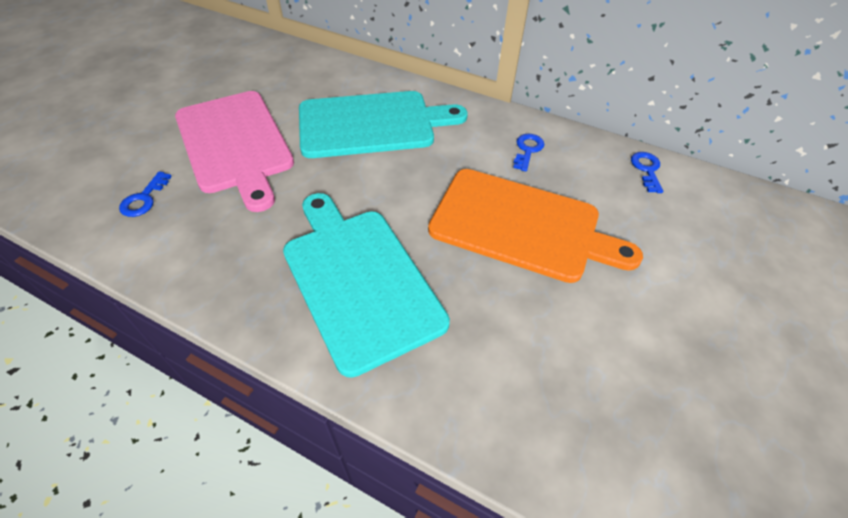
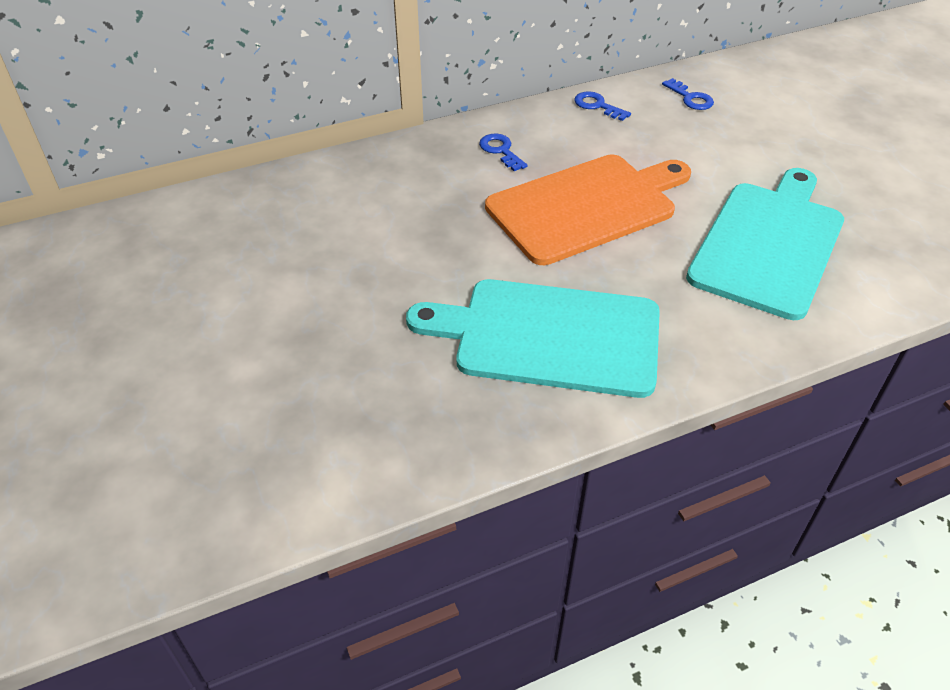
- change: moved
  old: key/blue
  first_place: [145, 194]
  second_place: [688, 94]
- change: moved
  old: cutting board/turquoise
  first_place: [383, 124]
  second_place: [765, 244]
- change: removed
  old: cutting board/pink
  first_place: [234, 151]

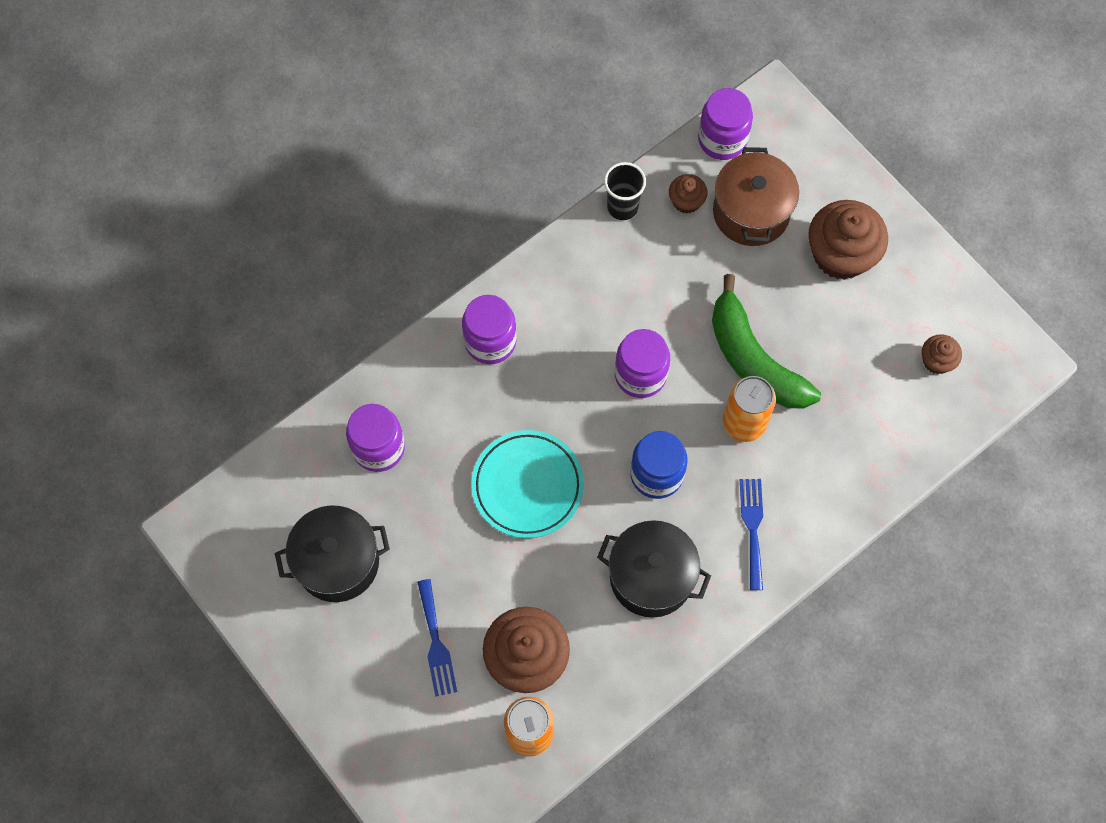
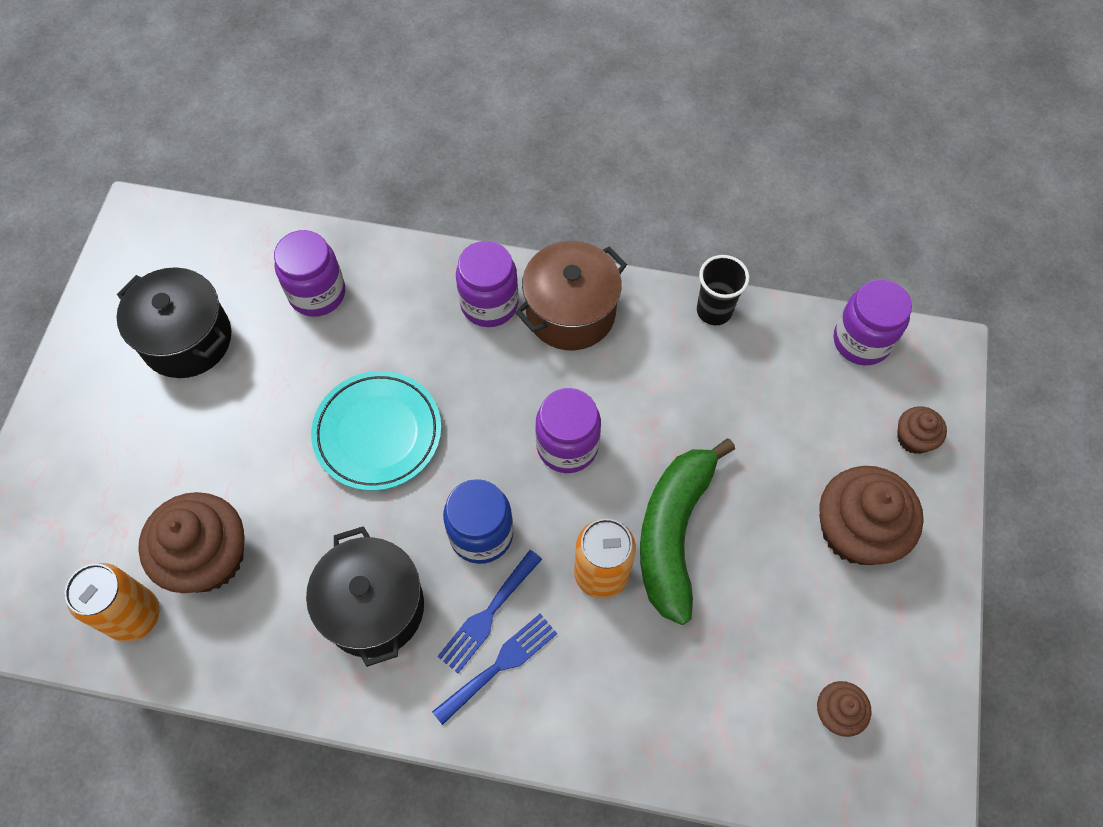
- change: moved
  old: fork/blue
  first_place: [437, 638]
  second_place: [489, 611]
- change: moved
  old: pot/brown
  first_place: [756, 196]
  second_place: [571, 295]
- change: moved
  old: cupcake/brown
  first_place: [688, 194]
  second_place: [922, 430]

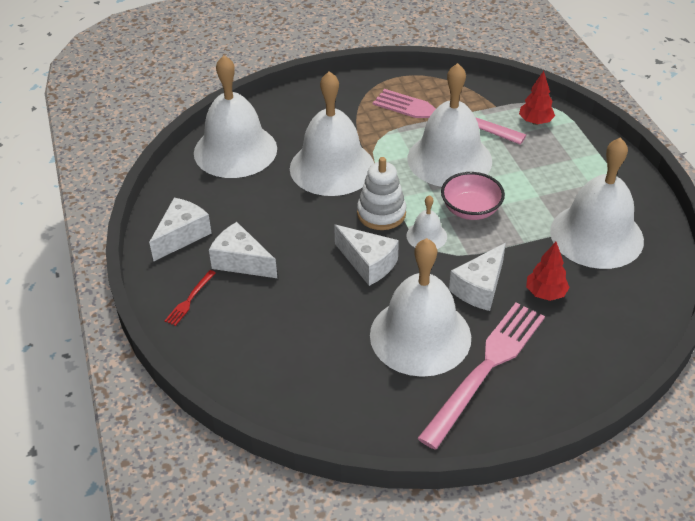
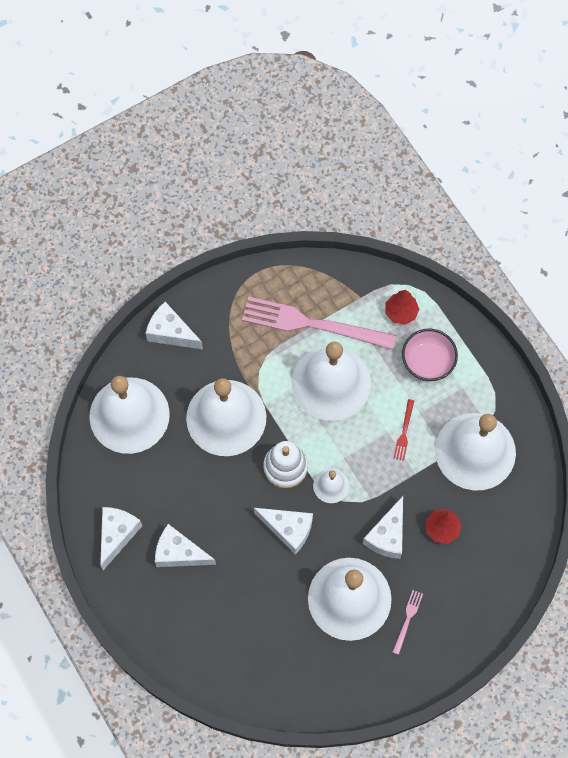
- change: added
  new: cheese/white
  second_place: [174, 326]
- change: resized
  old: fork/pink
  first_place: [481, 376]
  second_place: [408, 622]
  factor: 0.41
- change: moved
  old: fork/red
  first_place: [190, 298]
  second_place: [404, 430]
- change: moved
  old: bowl/pink
  first_place: [473, 196]
  second_place: [430, 355]

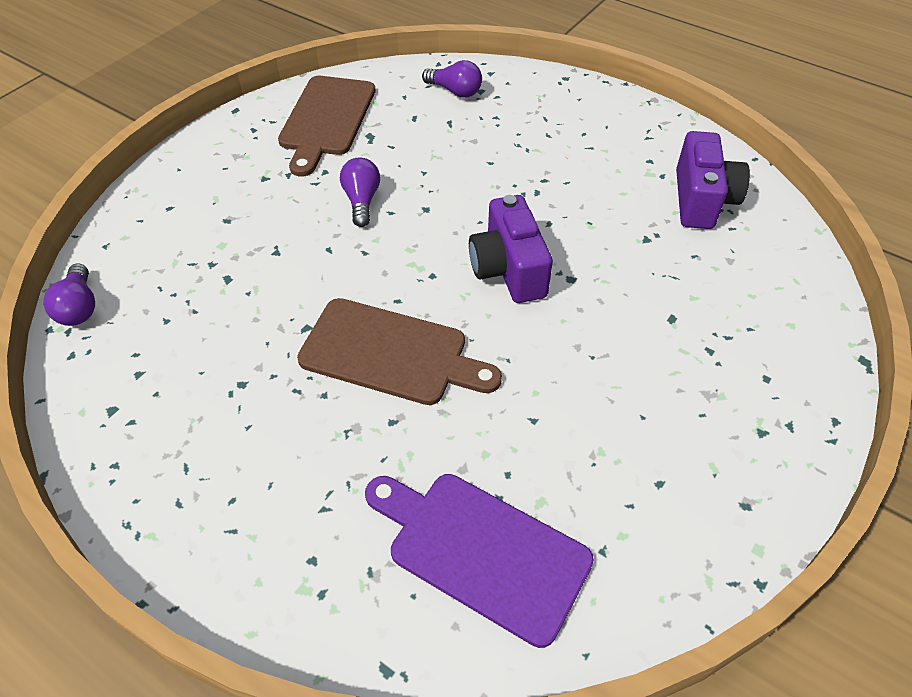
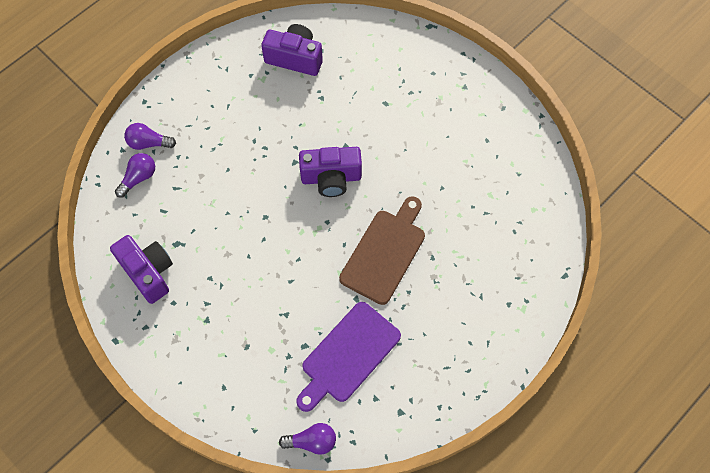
- change: replaced
  old: cutting board/brown
  new: camera/purple
  first_place: [326, 126]
  second_place: [141, 269]
- change: moved
  old: light bulb/purple
  first_place: [360, 192]
  second_place: [150, 136]
- change: moved
  old: cutting board/purple
  first_place: [479, 561]
  second_place: [348, 357]

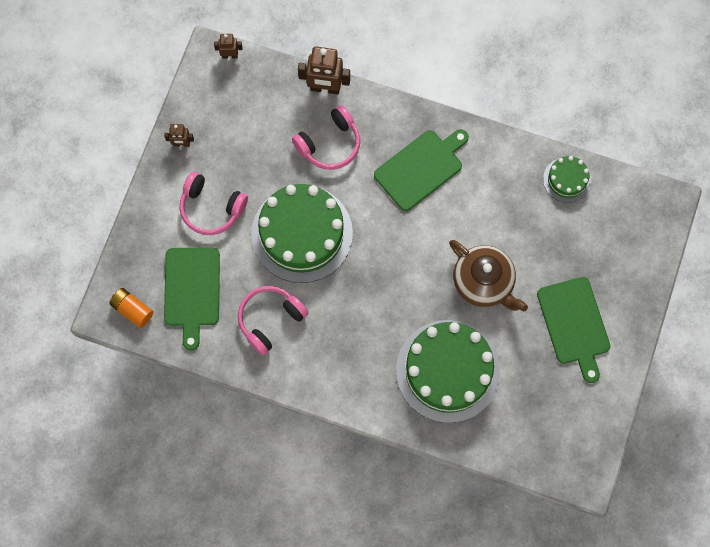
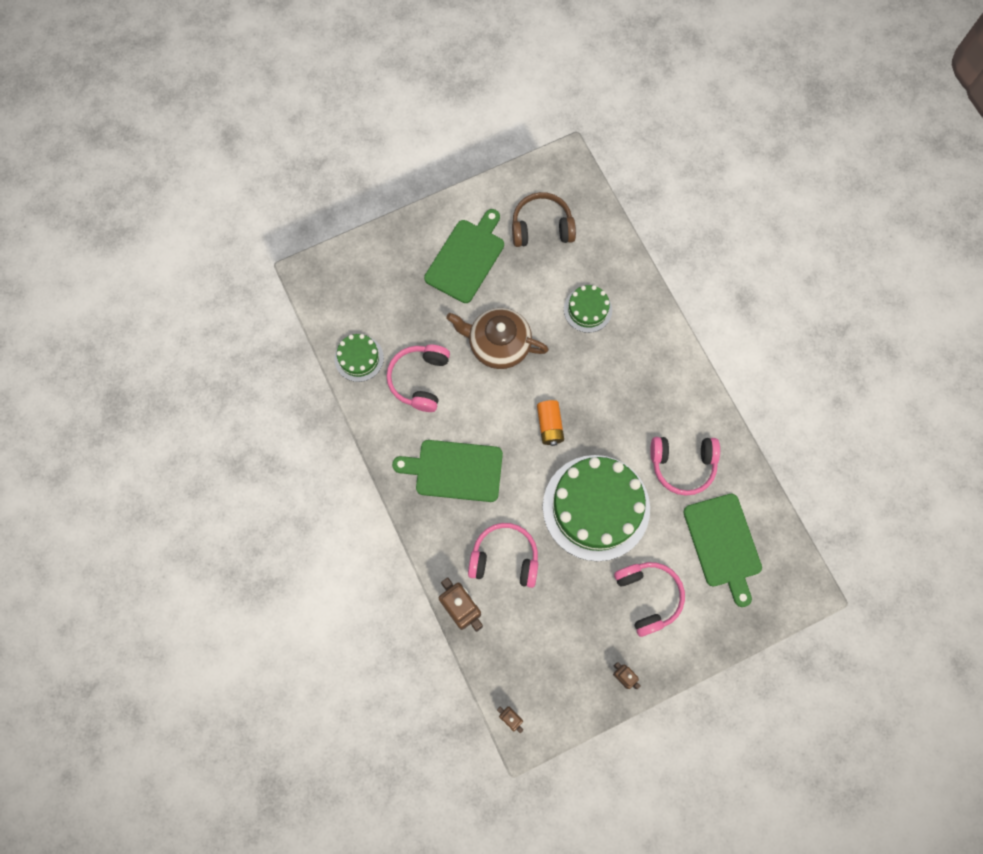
- change: added
  new: headphones/pink
  second_place: [418, 378]
- change: turned
  old: teapot/brown
  first_place: [488, 275]
  second_place: [497, 338]
  degrees: -75
- change: added
  new: headphones/brown
  second_place: [544, 219]
- change: moved
  old: battery/orange
  first_place: [131, 308]
  second_place: [550, 423]
- change: resized
  old: cake/green
  first_place: [448, 371]
  second_place: [588, 309]
  factor: 0.48
- change: turned
  old: cutting board/green
  first_place: [192, 299]
  second_place: [722, 550]
  degrees: 120

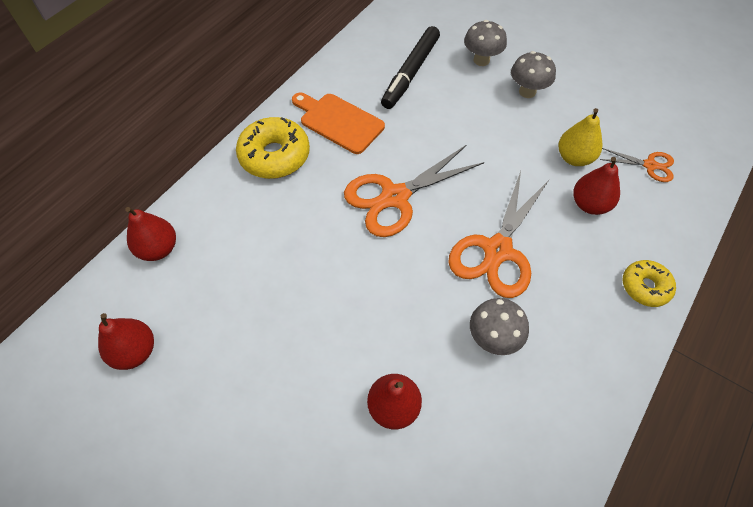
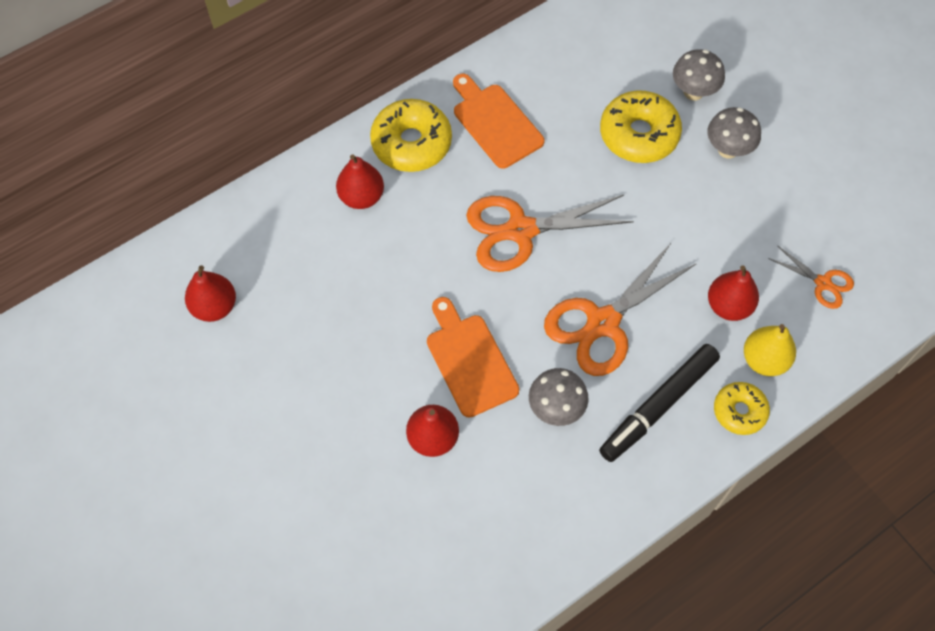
- change: moved
  old: pear/red
  first_place: [150, 234]
  second_place: [360, 181]
- change: added
  new: cutting board/orange
  second_place: [473, 357]
- change: moved
  old: marker/black
  first_place: [410, 67]
  second_place: [659, 403]
- change: added
  new: donut/yellow
  second_place: [641, 127]
- change: moved
  old: pear/yellow
  first_place: [580, 137]
  second_place: [770, 350]

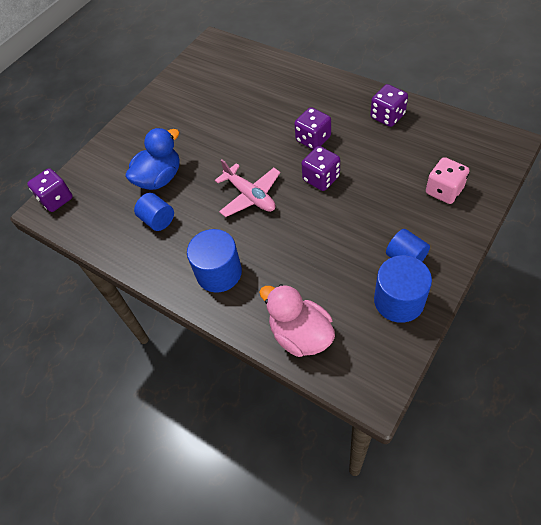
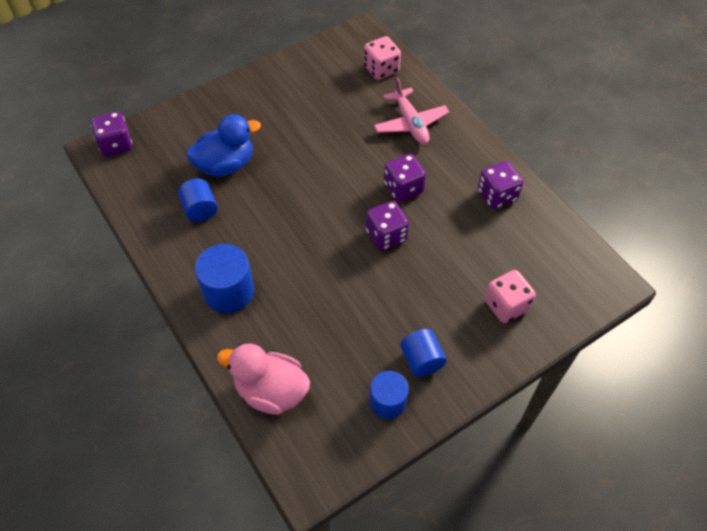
- change: turned
  old: duck/pink
  first_place: [297, 320]
  second_place: [263, 379]
  degrees: -45
- change: added
  new: dice/pink
  second_place: [382, 58]
- change: resized
  old: cylinder/blue
  first_place: [403, 289]
  second_place: [389, 395]
  factor: 0.66
- change: moved
  old: plane/pink
  first_place: [247, 188]
  second_place: [411, 110]

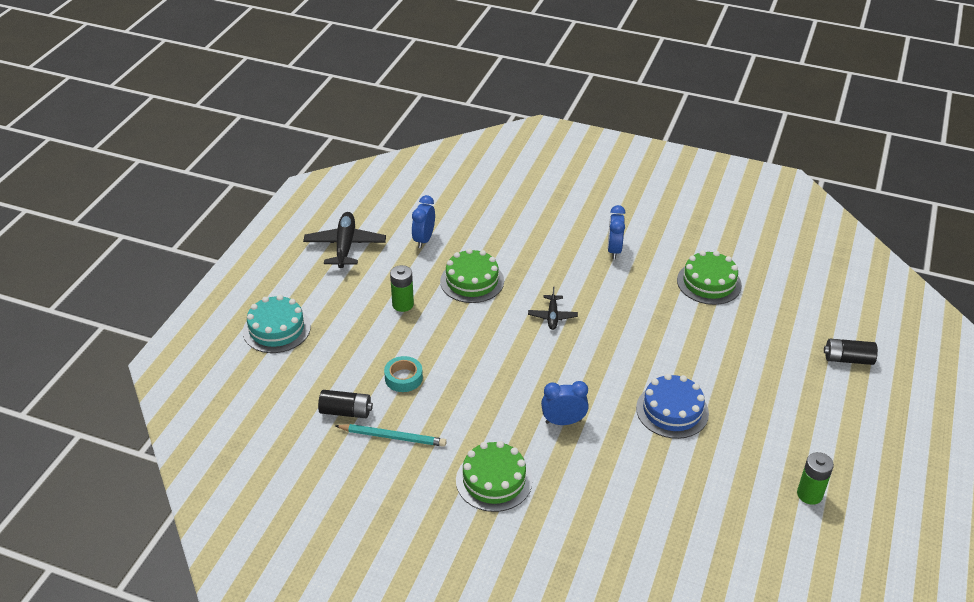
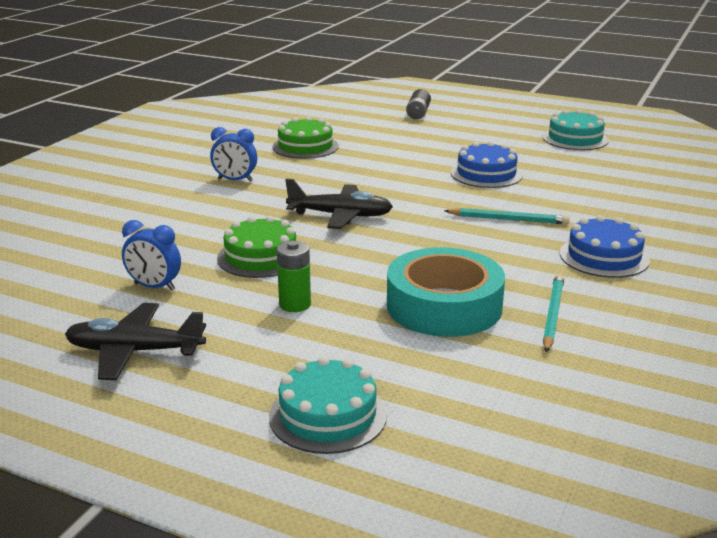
- change: resized
  old: plane/black
  first_place: [553, 308]
  second_place: [339, 204]
  factor: 1.77
- change: resized
  old: tape/turquoise
  first_place: [403, 374]
  second_place: [446, 292]
  factor: 2.21
- change: replaced
  old: clock/blue
  new: pencil/turquoise
  first_place: [565, 403]
  second_place: [507, 216]
- change: replaced
  old: battery/green
  new: cake/turquoise
  first_place: [815, 478]
  second_place: [576, 129]
- change: recoloured
  old: cake/green
  new: cake/blue
  first_place: [494, 476]
  second_place: [605, 246]
- change: removed
  old: battery/black
  first_place: [345, 404]

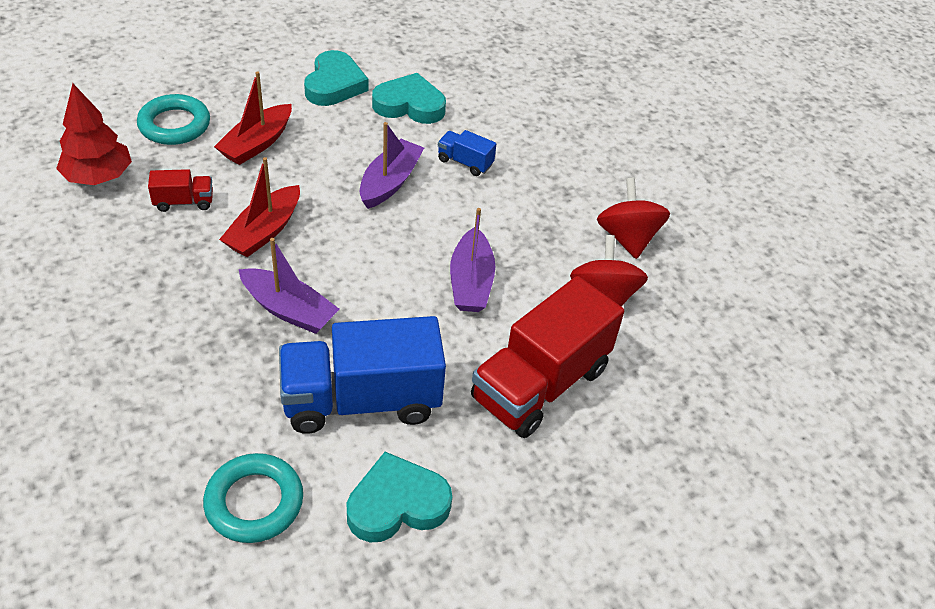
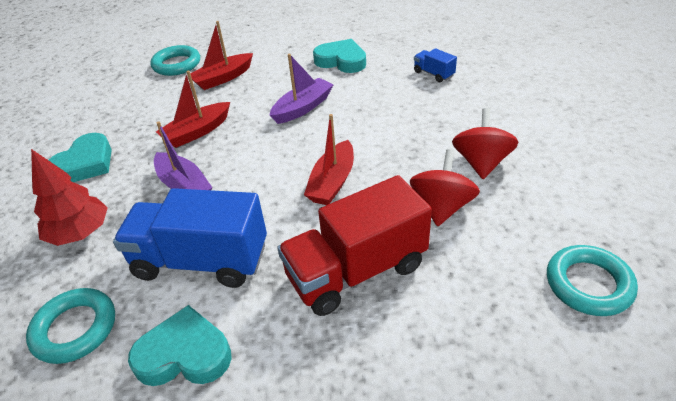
- change: moved
  old: tree/red
  first_place: [94, 134]
  second_place: [69, 197]
- change: moved
  old: heart/turquoise
  first_place: [336, 78]
  second_place: [80, 157]
- change: recoloured
  old: boat/purple
  new: boat/red
  first_place: [472, 260]
  second_place: [329, 159]
- change: moved
  old: truck/blue
  first_place: [467, 153]
  second_place: [435, 65]
- change: added
  new: ring/turquoise
  second_place: [592, 280]
- change: removed
  old: truck/red
  first_place: [180, 190]

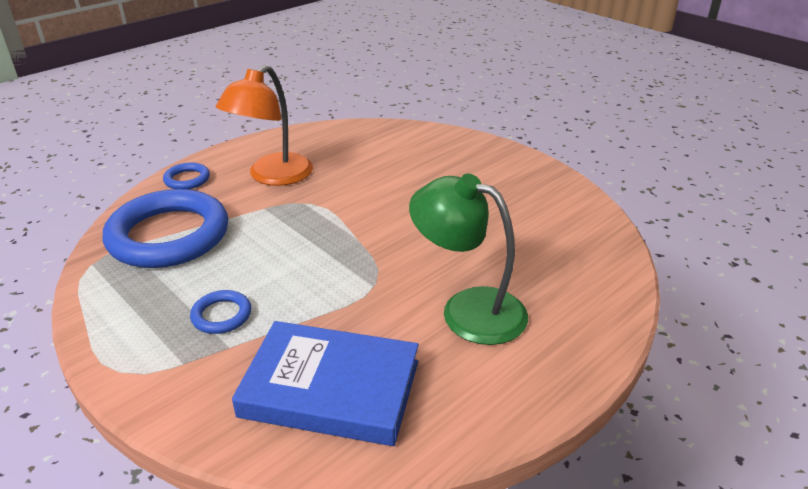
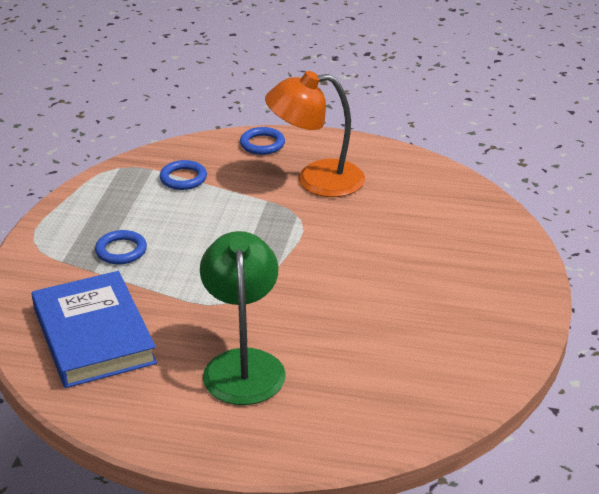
- change: resized
  old: ring/blue
  first_place: [166, 228]
  second_place: [183, 175]
  factor: 0.43

